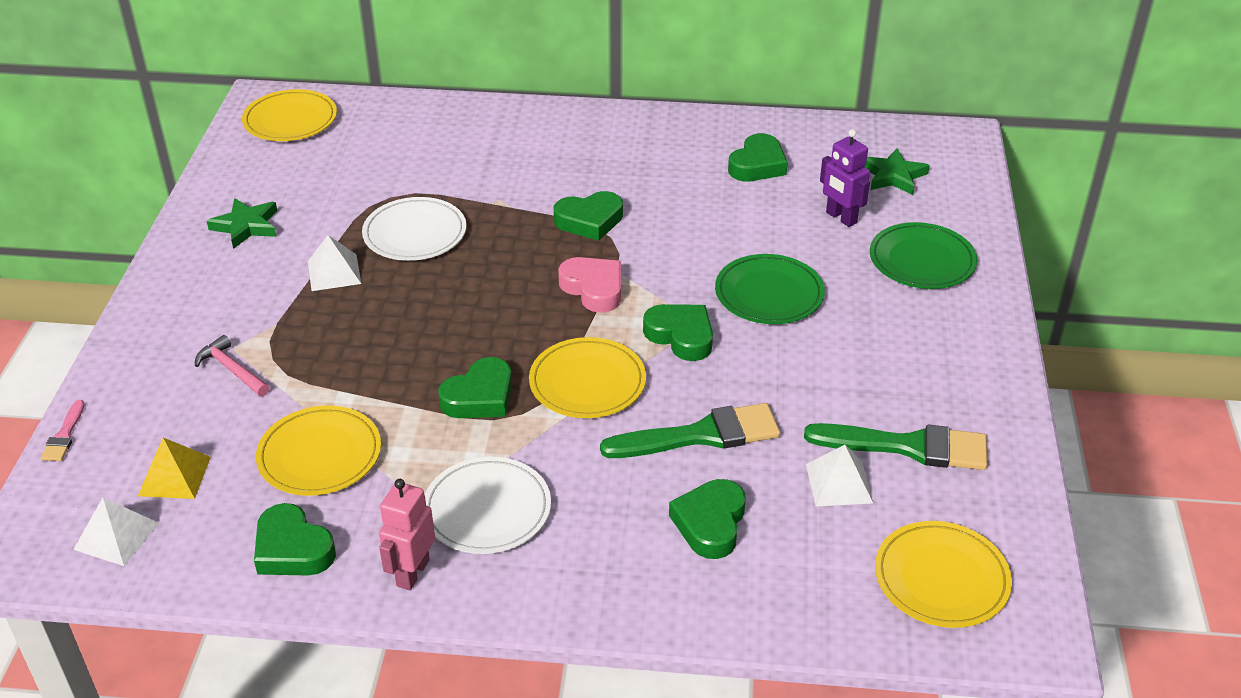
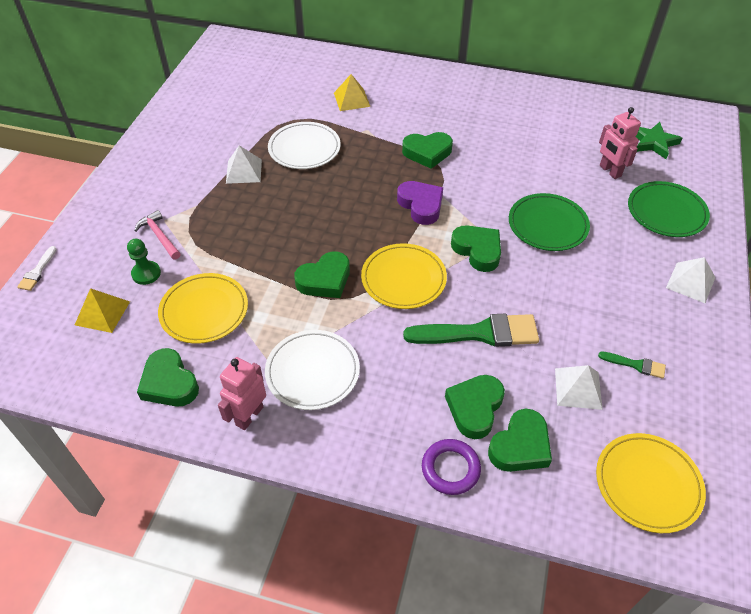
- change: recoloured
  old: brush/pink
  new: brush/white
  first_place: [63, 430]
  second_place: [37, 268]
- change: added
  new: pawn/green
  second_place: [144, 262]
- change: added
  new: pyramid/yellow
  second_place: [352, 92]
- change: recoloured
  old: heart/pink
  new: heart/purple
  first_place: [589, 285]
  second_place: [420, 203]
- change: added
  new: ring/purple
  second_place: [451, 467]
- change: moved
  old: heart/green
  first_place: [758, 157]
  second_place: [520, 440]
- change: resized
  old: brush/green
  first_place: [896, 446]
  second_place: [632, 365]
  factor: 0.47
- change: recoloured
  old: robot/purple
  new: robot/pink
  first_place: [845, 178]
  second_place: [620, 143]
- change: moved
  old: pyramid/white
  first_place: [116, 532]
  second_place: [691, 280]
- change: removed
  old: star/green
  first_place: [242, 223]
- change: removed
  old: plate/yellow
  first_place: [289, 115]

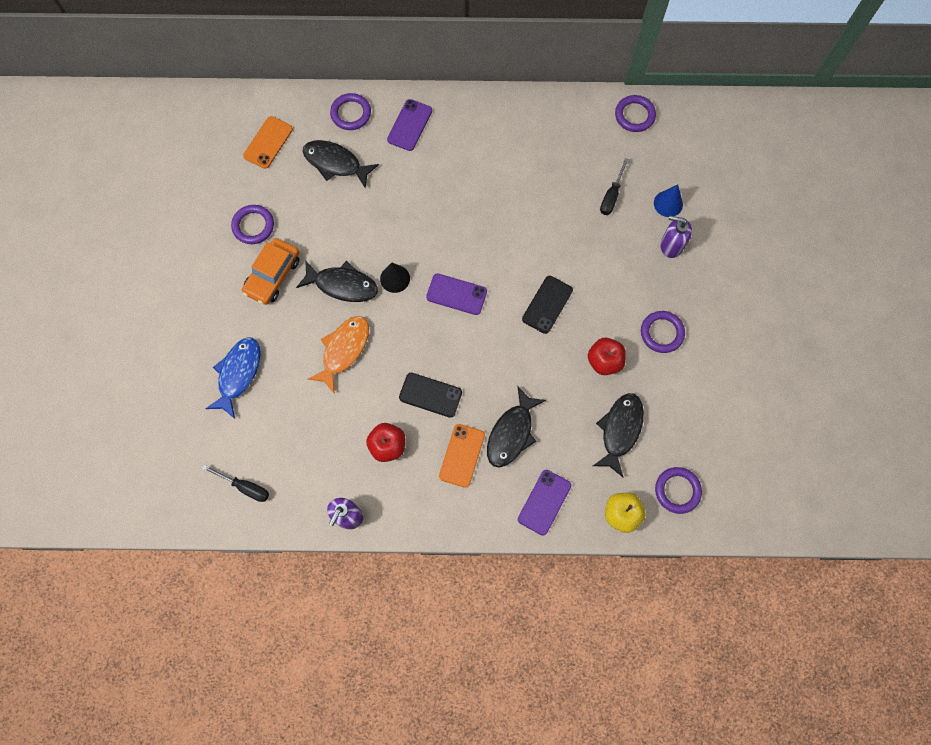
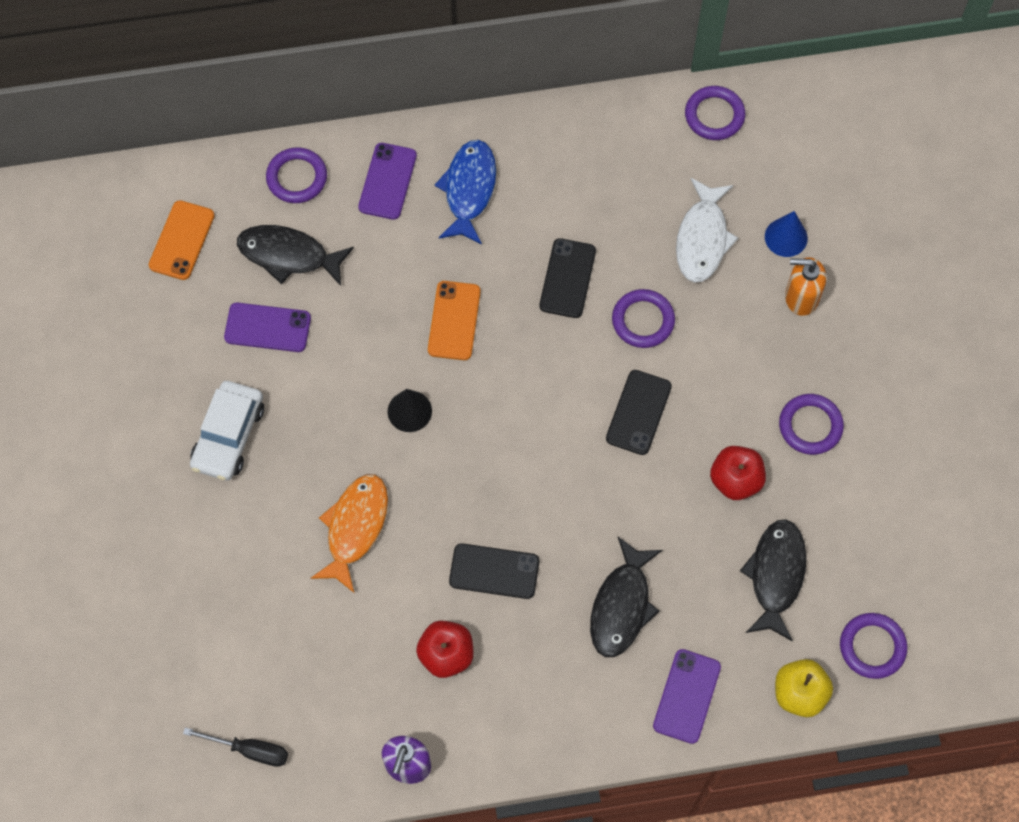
- change: recoloured
  old: car/orange
  new: car/white
  first_place: [271, 271]
  second_place: [227, 430]
- change: moved
  old: phone/purple
  first_place: [456, 294]
  second_place: [267, 327]
- change: moved
  old: phone/orange
  first_place: [462, 456]
  second_place: [454, 320]
- change: moved
  old: fish/blue
  first_place: [232, 378]
  second_place: [465, 192]
- change: added
  new: phone/black
  second_place: [567, 278]
- change: moved
  old: ring/purple
  first_place: [252, 224]
  second_place: [643, 318]
- change: replaced
  old: screwdriver/black
  new: fish/white
  first_place: [614, 186]
  second_place: [707, 230]
- change: recoloured
  old: soap dispenser/purple
  new: soap dispenser/orange
  first_place: [676, 237]
  second_place: [805, 286]
- change: removed
  old: fish/black
  first_place: [337, 281]

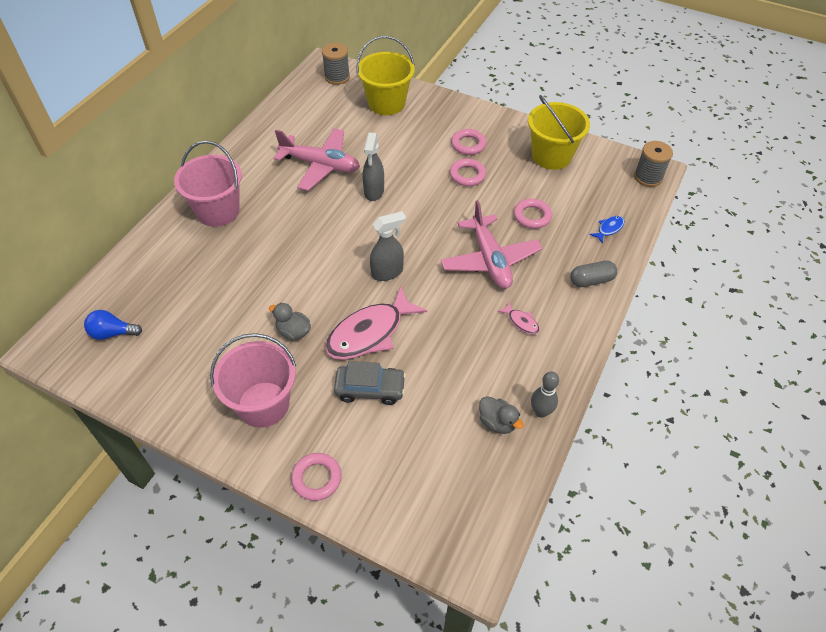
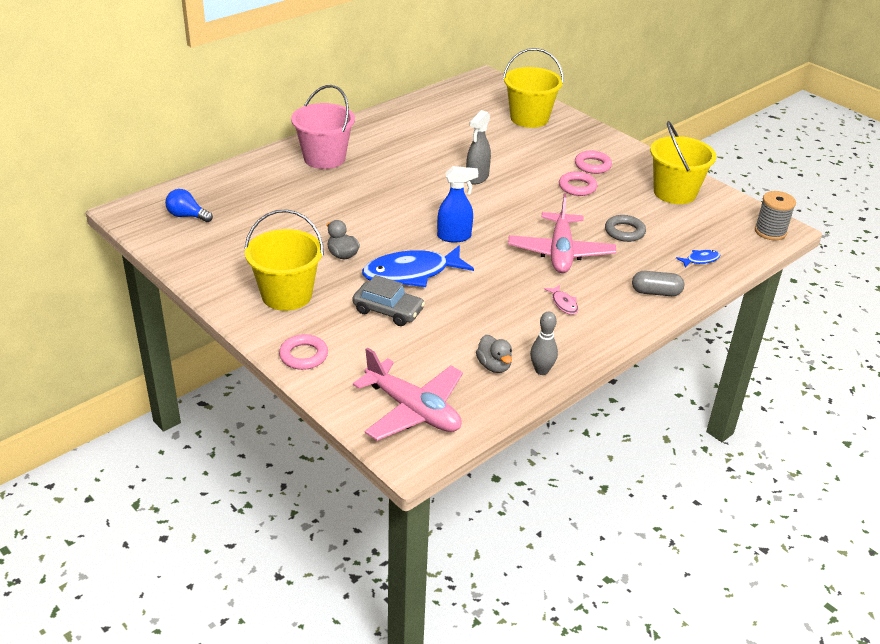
- change: recoloured
  old: bucket/pink
  new: bucket/yellow
  first_place: [253, 380]
  second_place: [284, 260]
- change: moved
  old: plane/pink
  first_place: [317, 159]
  second_place: [408, 394]
- change: recoloured
  old: fish/pink
  new: fish/blue
  first_place: [376, 323]
  second_place: [418, 266]
- change: recoloured
  old: spray bottle/grey
  new: spray bottle/blue
  first_place: [388, 246]
  second_place: [457, 204]
- change: recoloured
  old: ring/pink
  new: ring/grey
  first_place: [533, 214]
  second_place: [625, 228]
- change: removed
  old: spool/grey
  first_place: [336, 64]

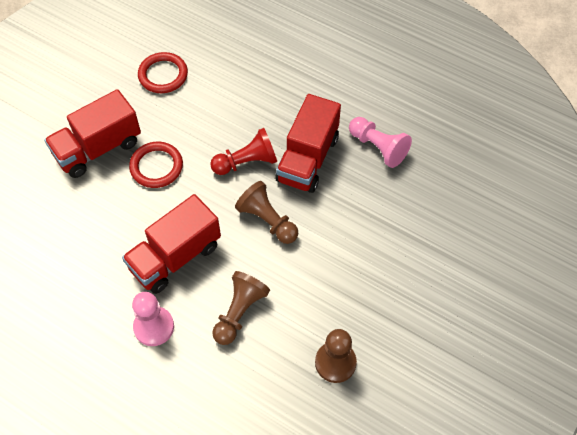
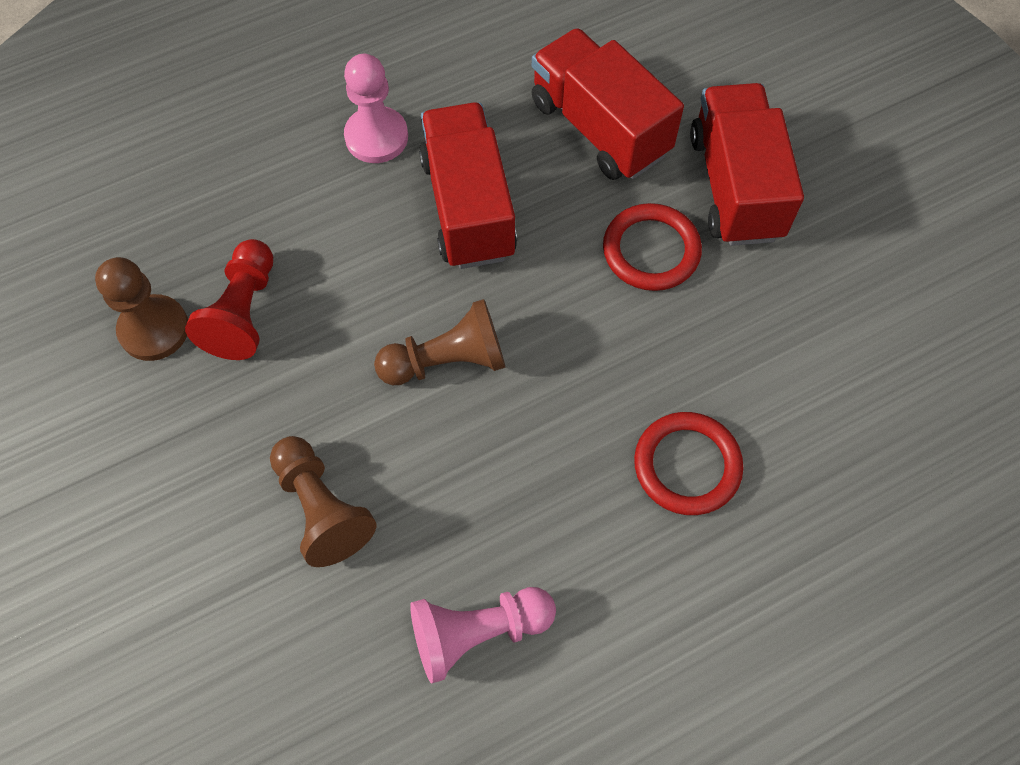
- change: moved
  old: pawn/red
  first_place: [243, 151]
  second_place: [229, 299]
- change: moved
  old: pawn/brown
  first_place: [241, 308]
  second_place: [323, 501]
- change: moved
  old: truck/red
  first_place: [308, 143]
  second_place: [607, 104]
- change: moved
  old: ring/red
  first_place: [163, 72]
  second_place: [688, 463]

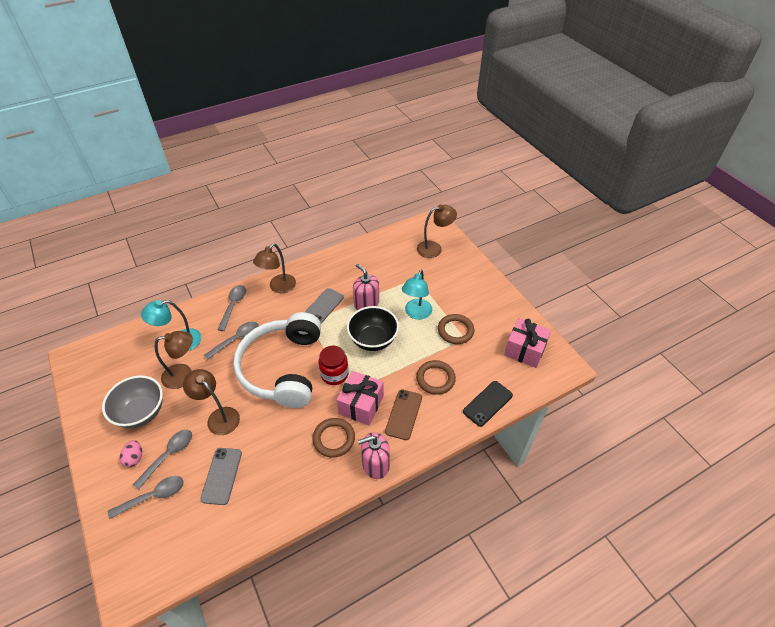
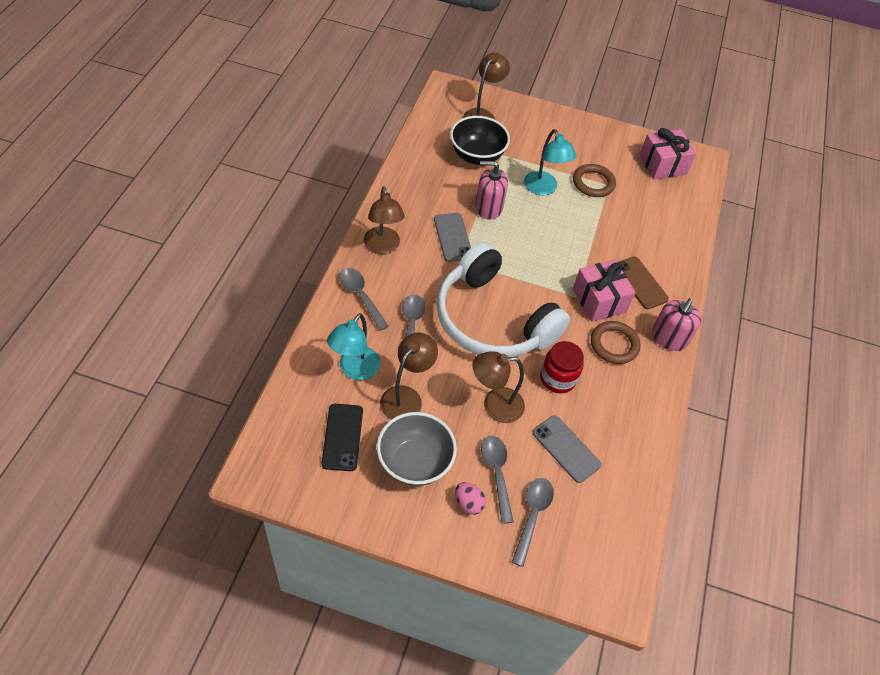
- change: moved
  old: phone/black
  first_place: [488, 404]
  second_place: [342, 437]
- change: moved
  old: bowl/black
  first_place: [373, 328]
  second_place: [480, 140]
- change: moved
  old: jar/red
  first_place: [334, 365]
  second_place: [562, 367]
- change: removed
  old: ring/brown
  first_place: [436, 377]

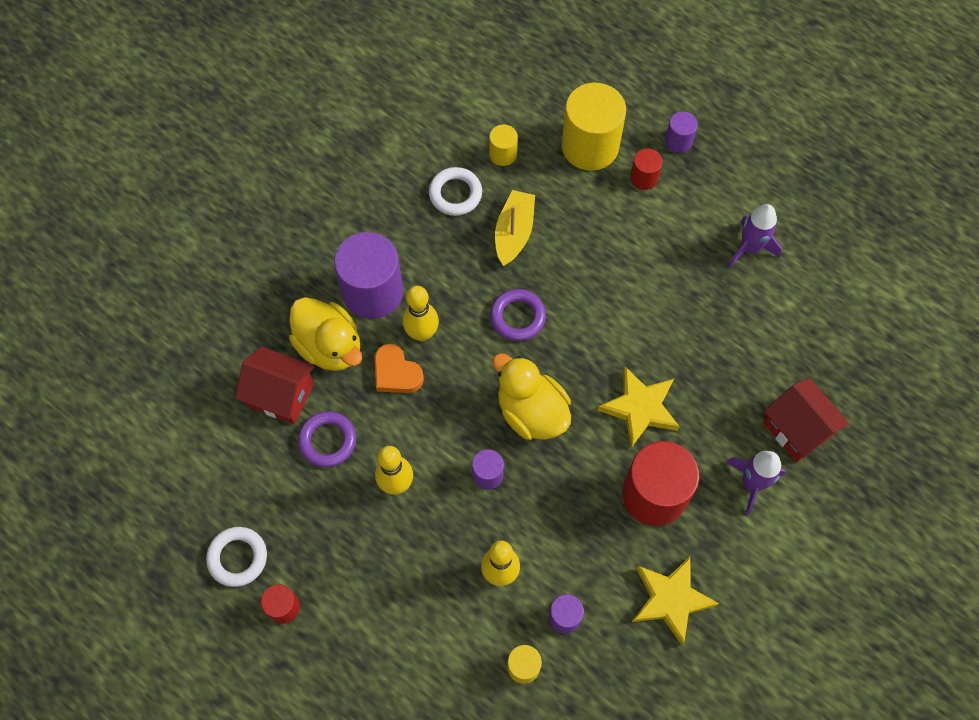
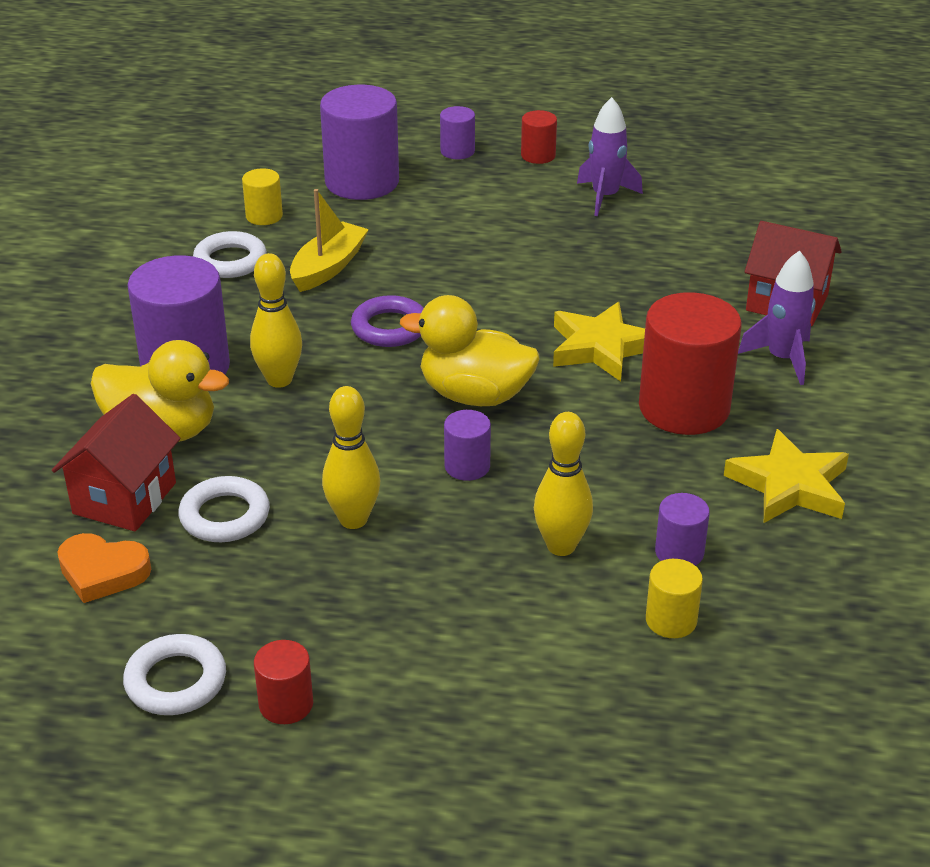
- change: turned
  old: house/red
  first_place: [274, 385]
  second_place: [116, 462]
  degrees: -60
- change: moved
  old: heart/orange
  first_place: [399, 368]
  second_place: [104, 568]
- change: recoloured
  old: ring/purple
  new: ring/white
  first_place: [327, 439]
  second_place: [224, 509]
- change: turned
  old: boat/yellow
  first_place: [515, 228]
  second_place: [329, 240]
  degrees: 45
- change: recoloured
  old: cylinder/yellow
  new: cylinder/purple
  first_place: [594, 127]
  second_place: [359, 142]
- change: moved
  old: cylinder/red
  first_place: [646, 169]
  second_place: [539, 137]

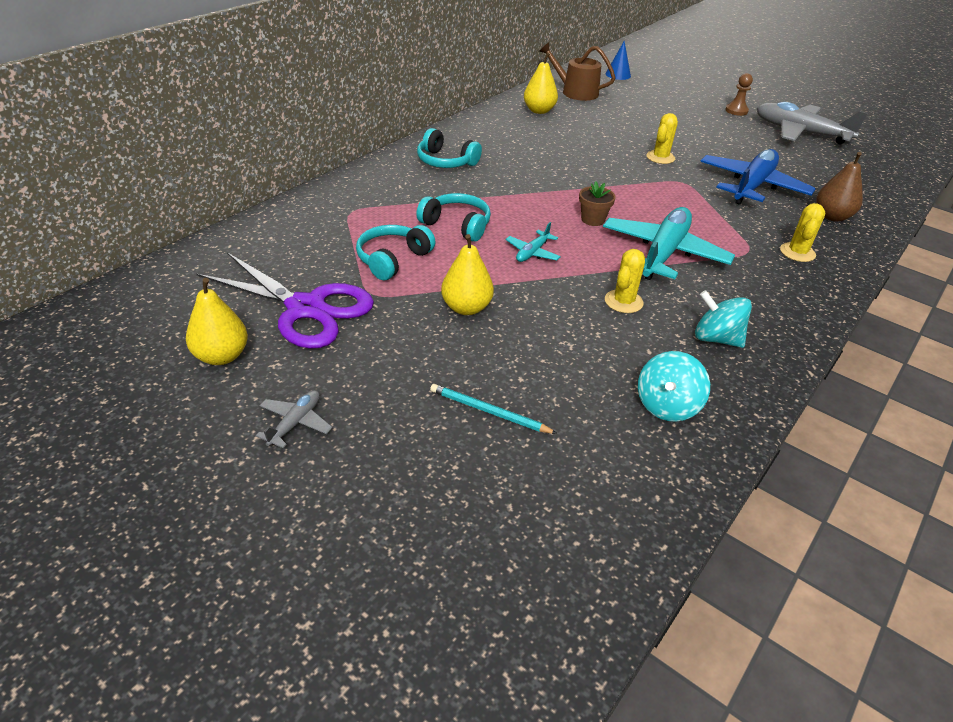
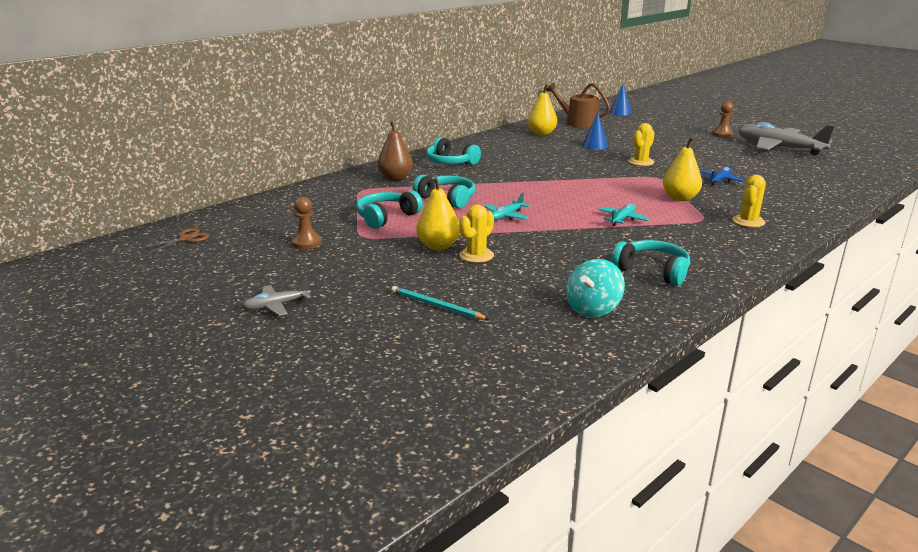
- change: added
  new: scissors/brown
  second_place: [175, 241]
- change: turned
  old: plane/grey
  first_place: [294, 419]
  second_place: [277, 297]
  degrees: -150
- change: replaced
  old: scissors/purple
  new: pawn/brown
  first_place: [285, 300]
  second_place: [307, 223]
- change: moved
  old: pear/brown
  first_place: [839, 187]
  second_place: [395, 151]
- change: moved
  old: cactus/yellow
  first_place: [625, 281]
  second_place: [476, 233]
- change: added
  new: cone/blue
  second_place: [595, 131]
- change: resized
  old: plane/turquoise
  first_place: [669, 243]
  second_place: [624, 214]
  factor: 0.45
- change: replaced
  old: spinning top/turquoise
  new: headphones/turquoise
  first_place: [723, 319]
  second_place: [650, 263]
- change: moved
  old: pear/yellow
  first_place: [217, 321]
  second_place: [682, 169]
- change: resized
  old: plane/blue
  first_place: [758, 177]
  second_place: [722, 176]
  factor: 0.45
- change: removed
  old: flower pot/brown
  first_place: [597, 204]

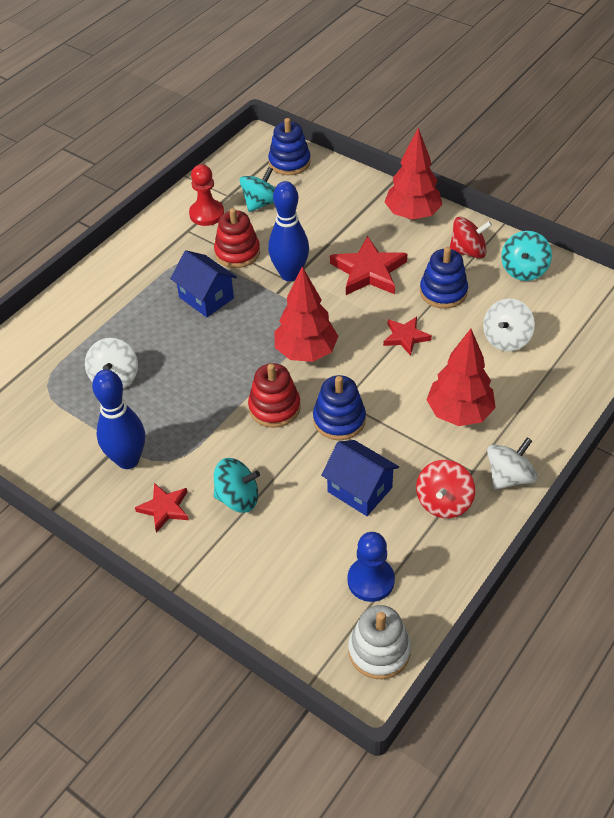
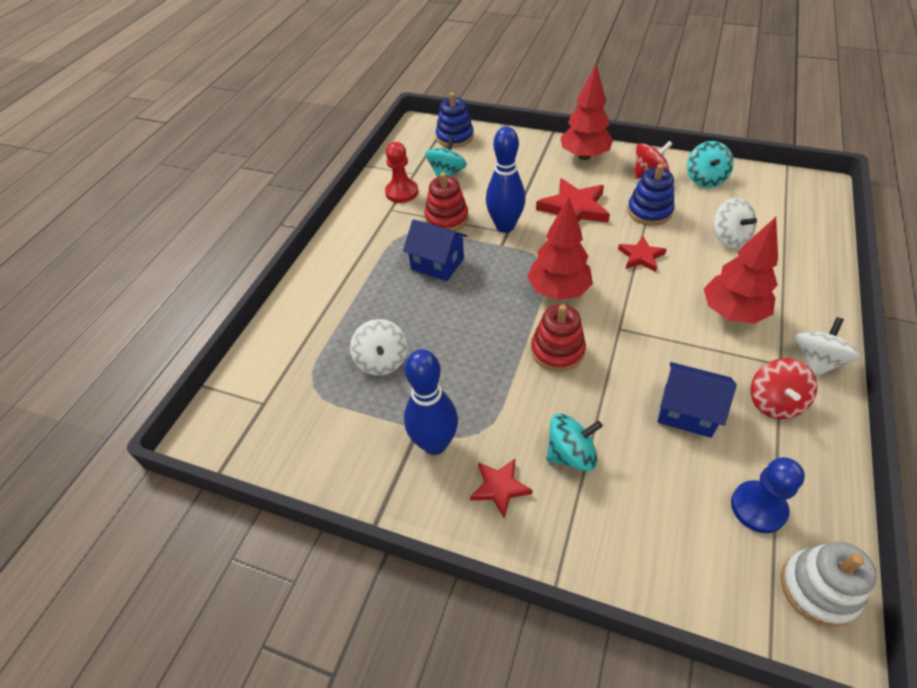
- change: turned
  old: spinning top/white
  first_place: [509, 325]
  second_place: [735, 223]
  degrees: -45
- change: removed
  old: stacking toy/blue
  first_place: [339, 407]

